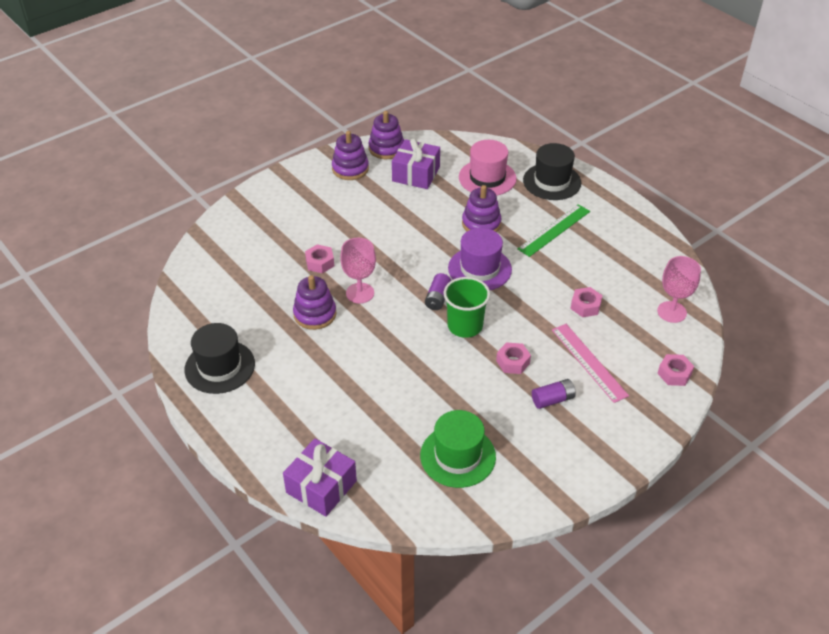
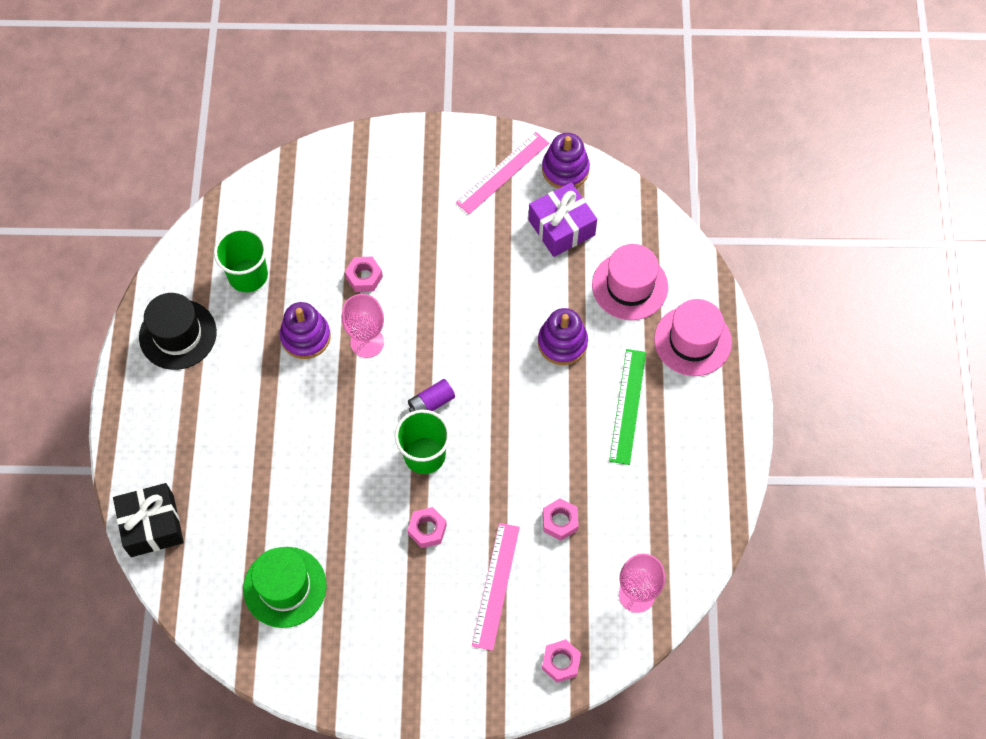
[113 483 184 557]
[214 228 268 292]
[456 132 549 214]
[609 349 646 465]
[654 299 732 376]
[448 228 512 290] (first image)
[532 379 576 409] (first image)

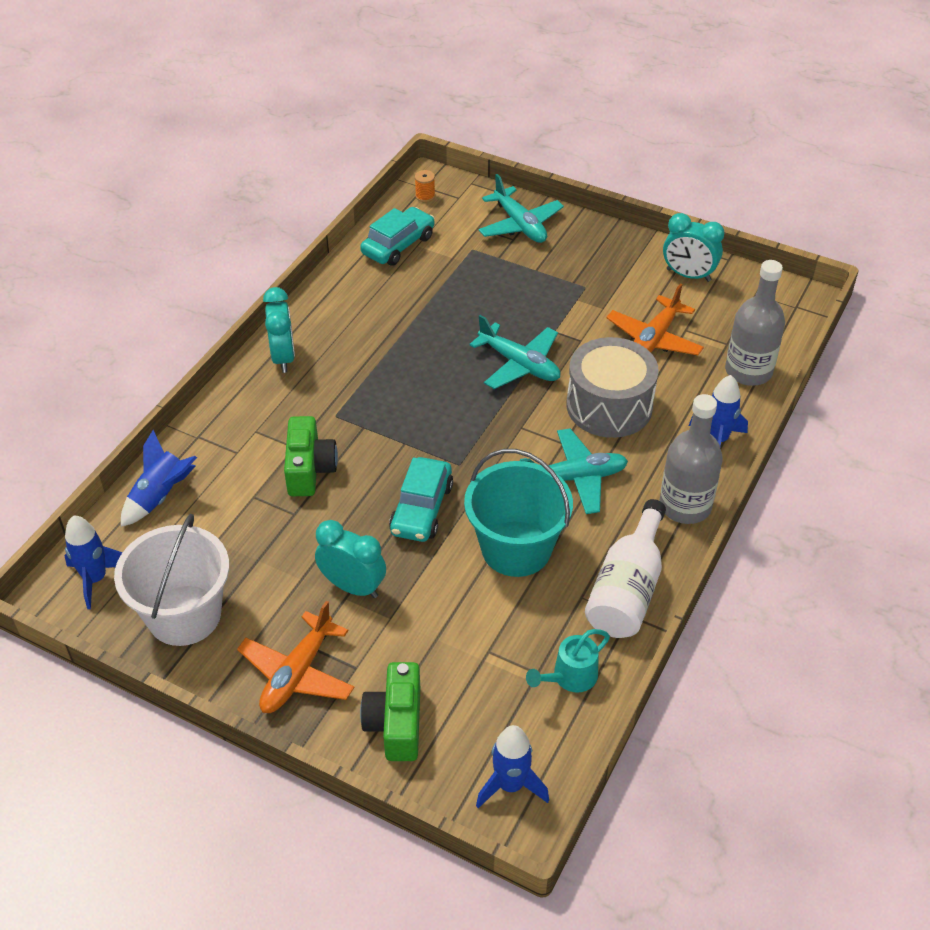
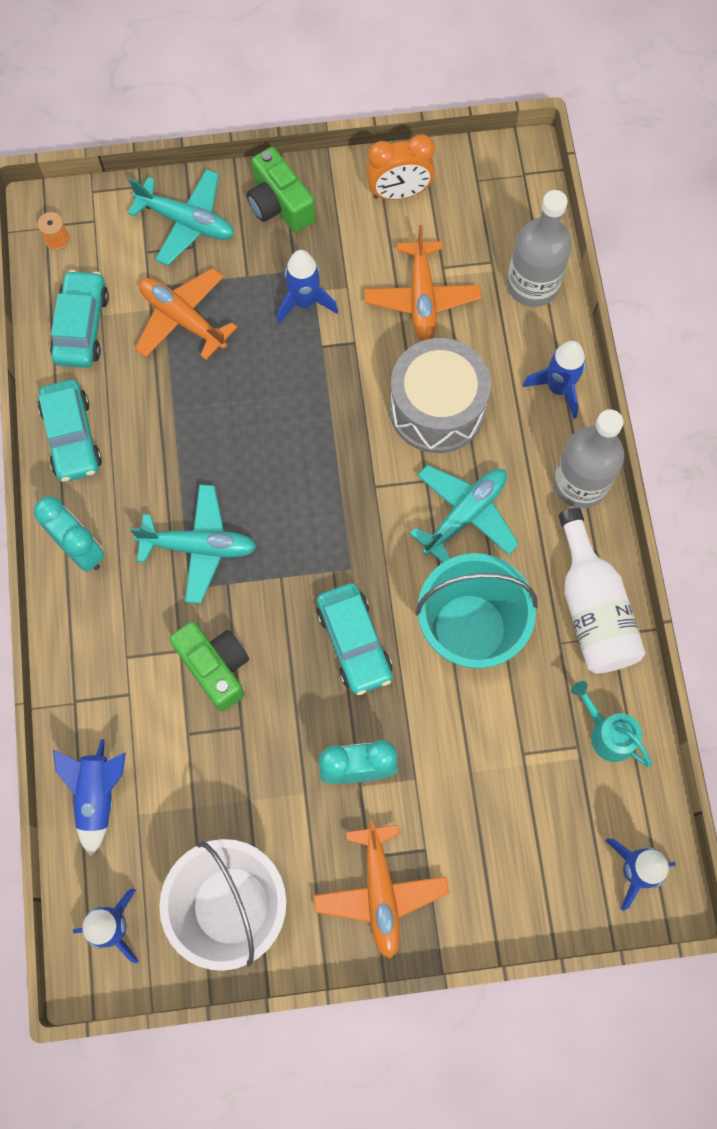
[38 380 102 482]
[130 484 257 604]
[135 268 237 360]
[247 147 315 232]
[277 250 338 324]
[366 135 435 200]
[571 681 652 767]

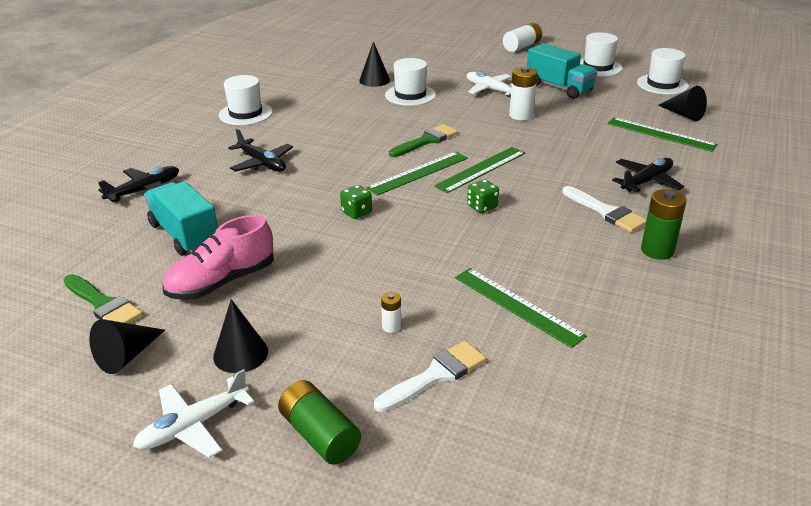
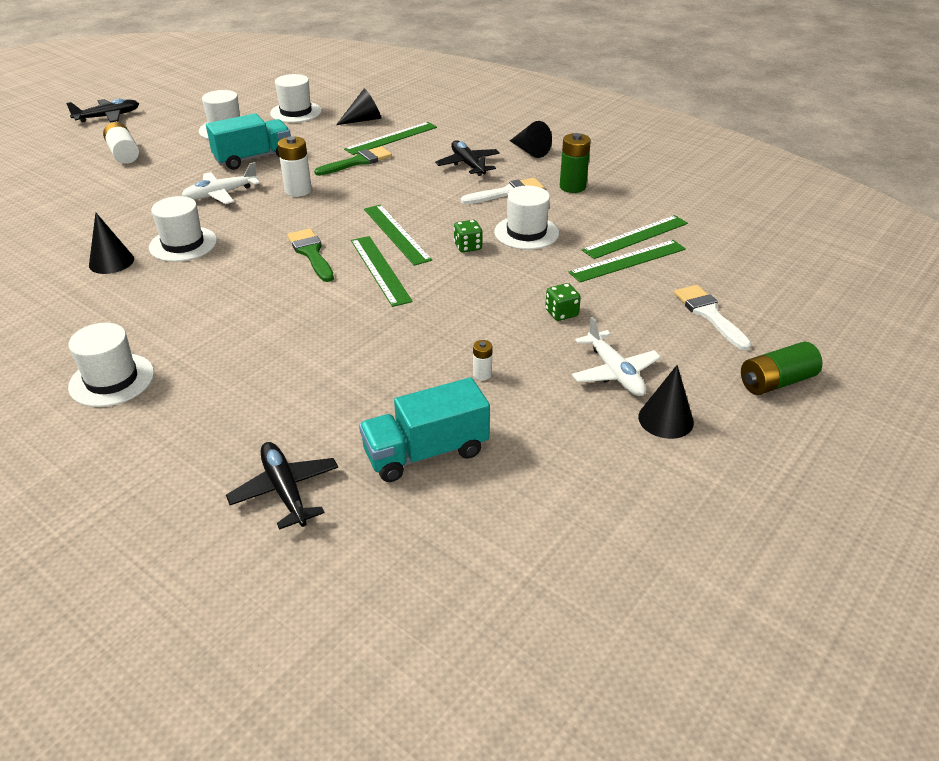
[66 99 139 123]
[314 146 392 176]
[473 340 493 380]
[494 186 559 250]
[510 121 552 158]
[545 283 581 321]
[572 317 661 396]
[582 215 688 259]
[163 215 274 300] (first image)

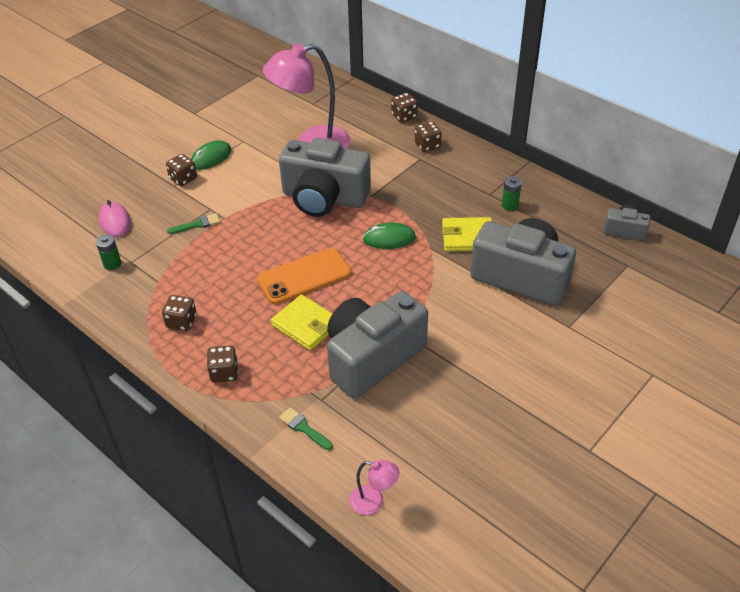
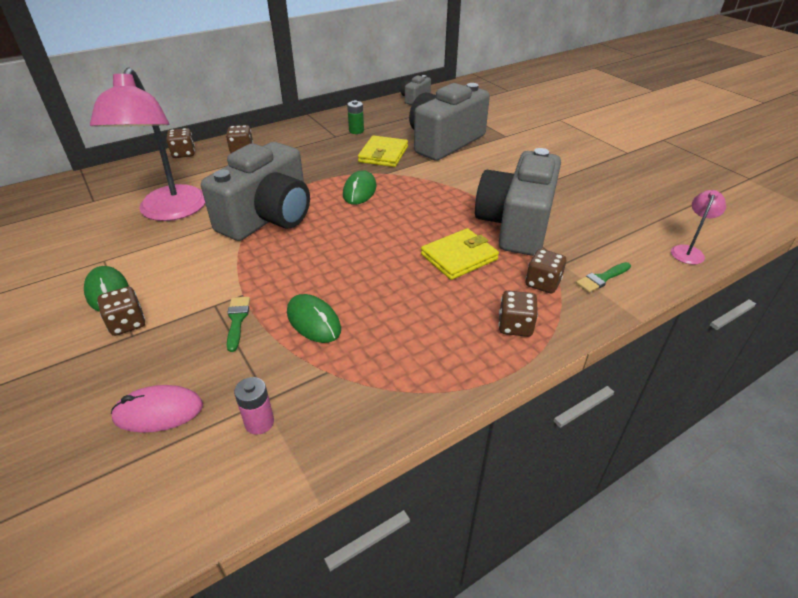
[234 377 274 435]
[287 294 341 343]
[475 148 561 256]
[526 249 566 293]
[257 248 351 304] (first image)

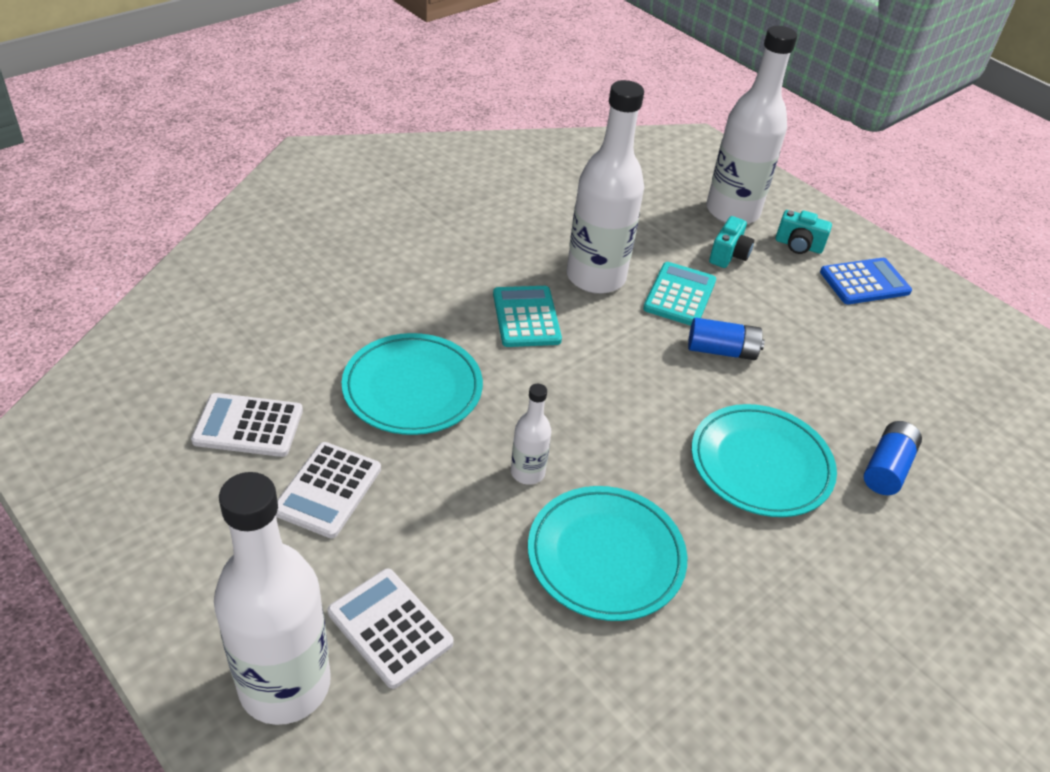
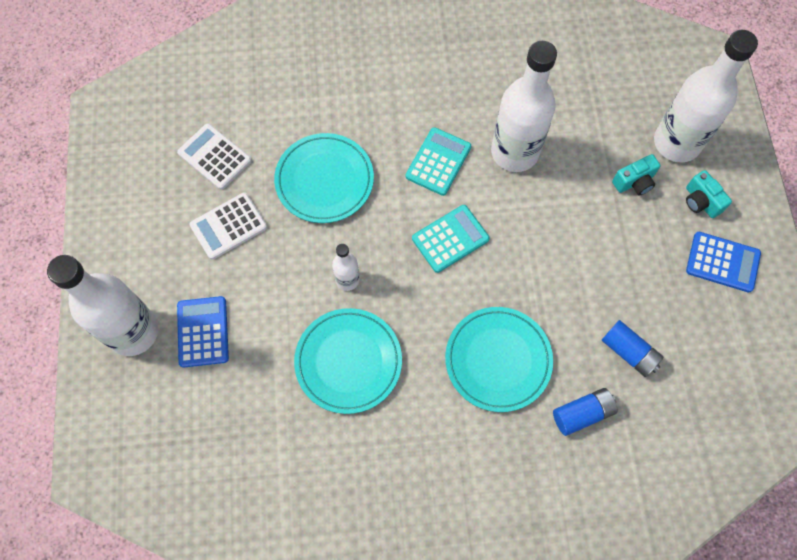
[177 296 229 368]
[412 205 490 273]
[602 320 663 377]

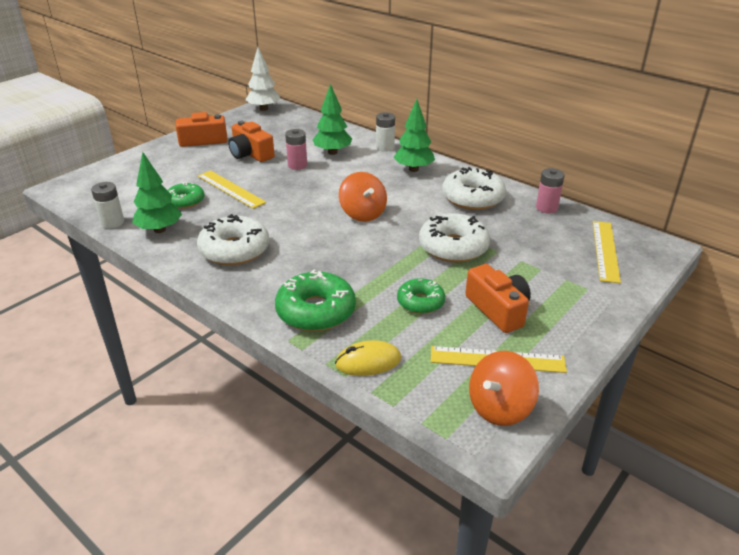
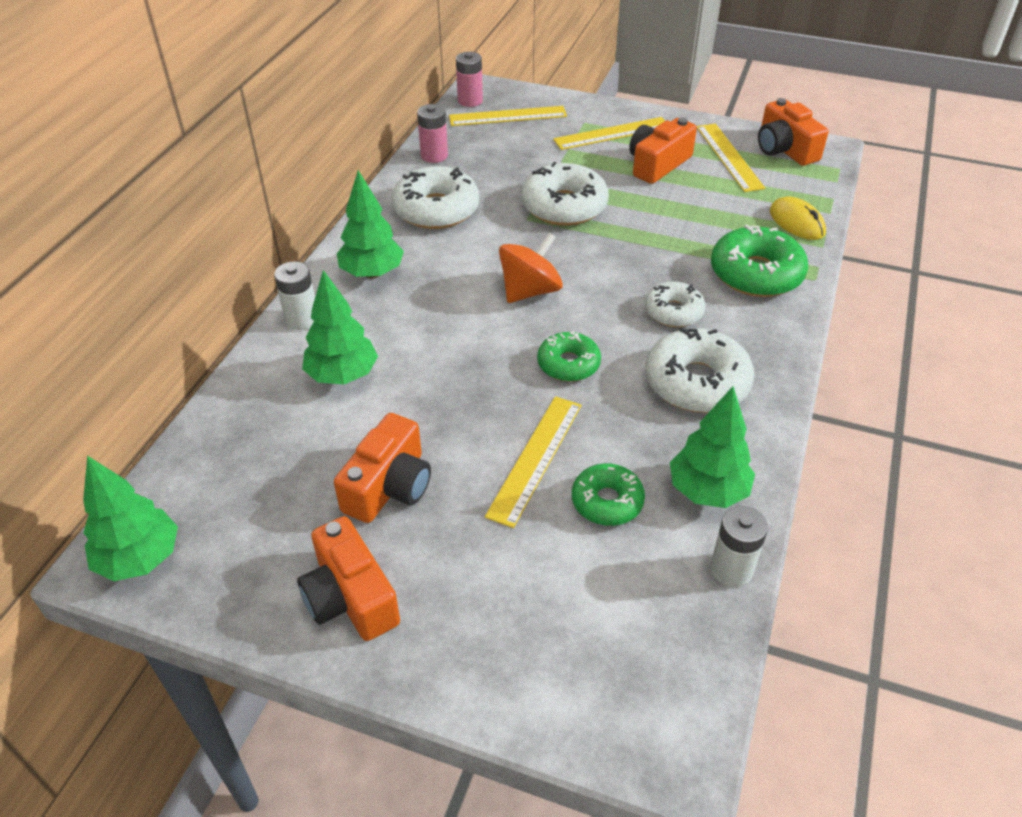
[83 456 178 581]
[456 52 483 107]
[537 331 601 382]
[553 117 665 150]
[645 282 706 327]
[758 98 829 166]

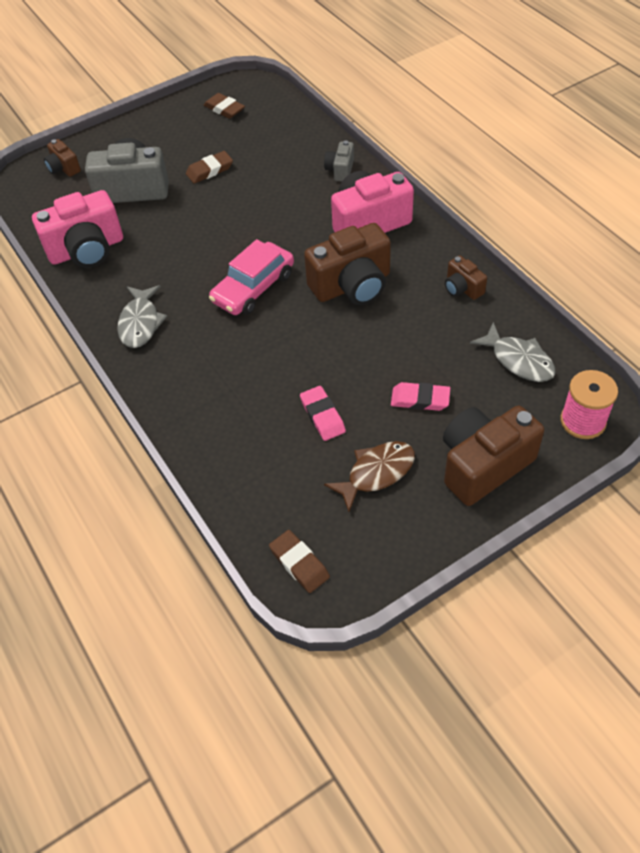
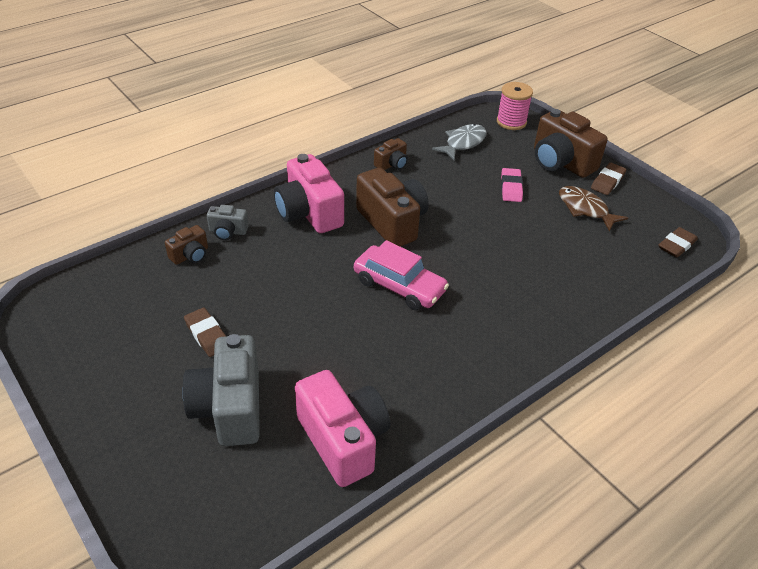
[165 225 208 265]
[591 163 626 195]
[117 285 167 348] (first image)
[300 386 346 441] (first image)

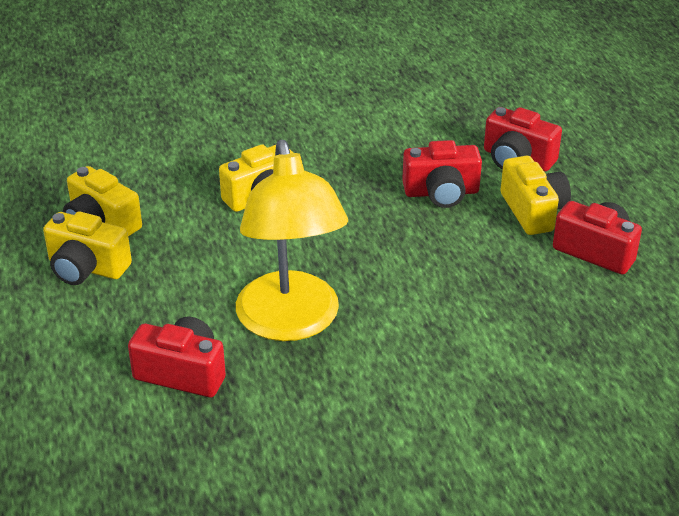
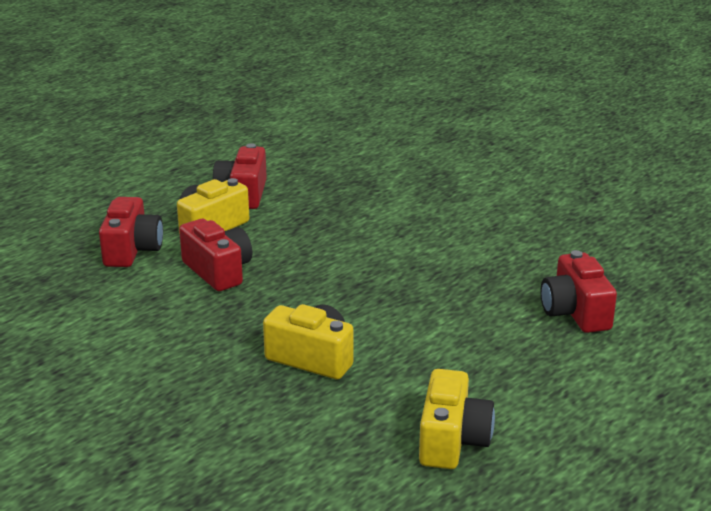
[43 212 132 285] (first image)
[236 140 348 341] (first image)

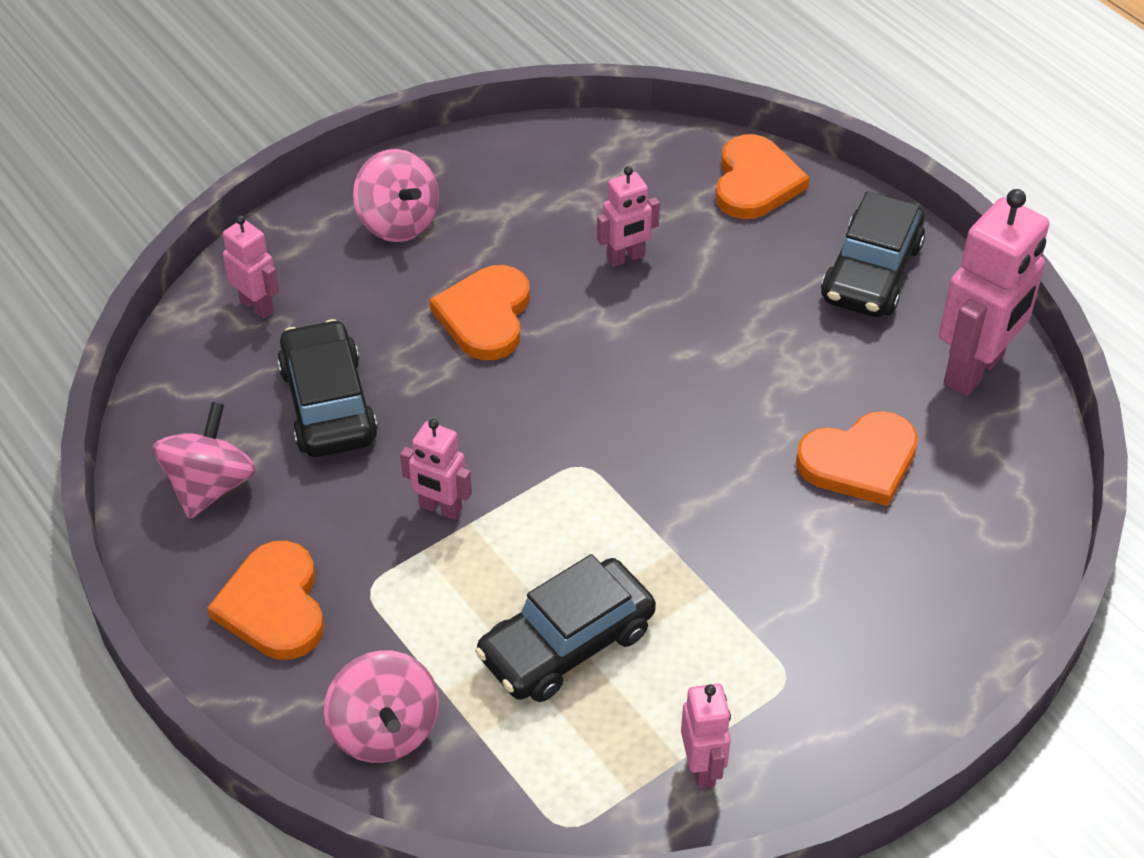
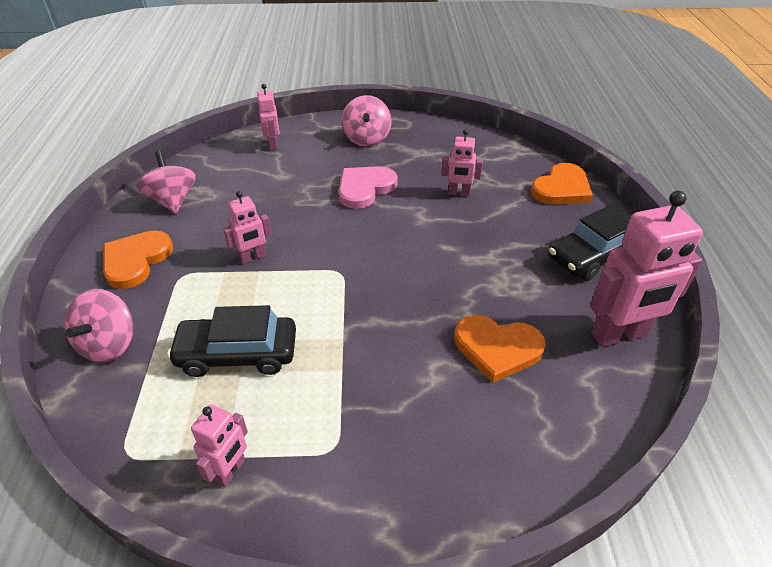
[137 151 196 214]
[223 191 271 264]
[339 166 398 209]
[277 319 378 457] (first image)

